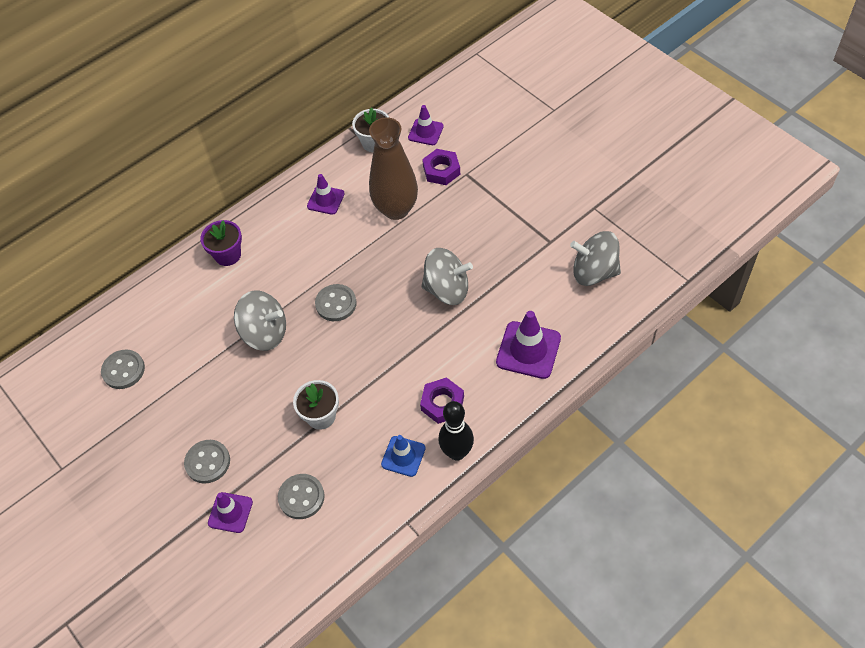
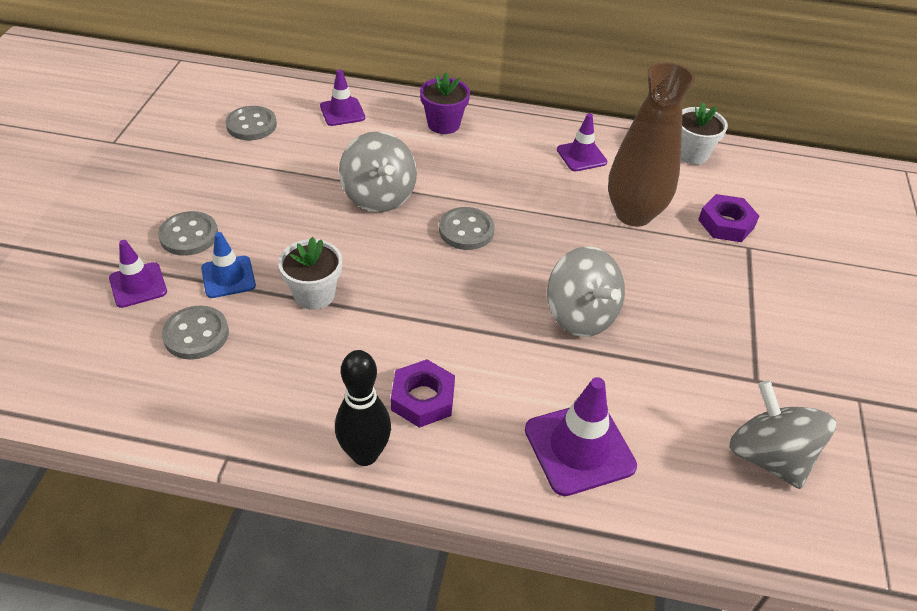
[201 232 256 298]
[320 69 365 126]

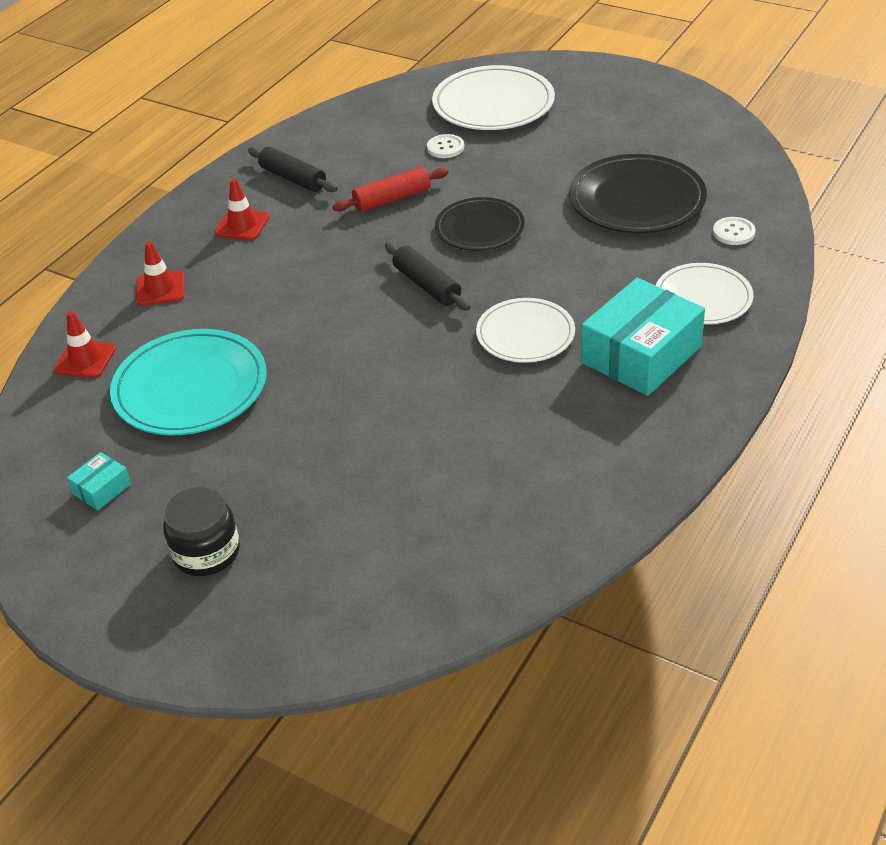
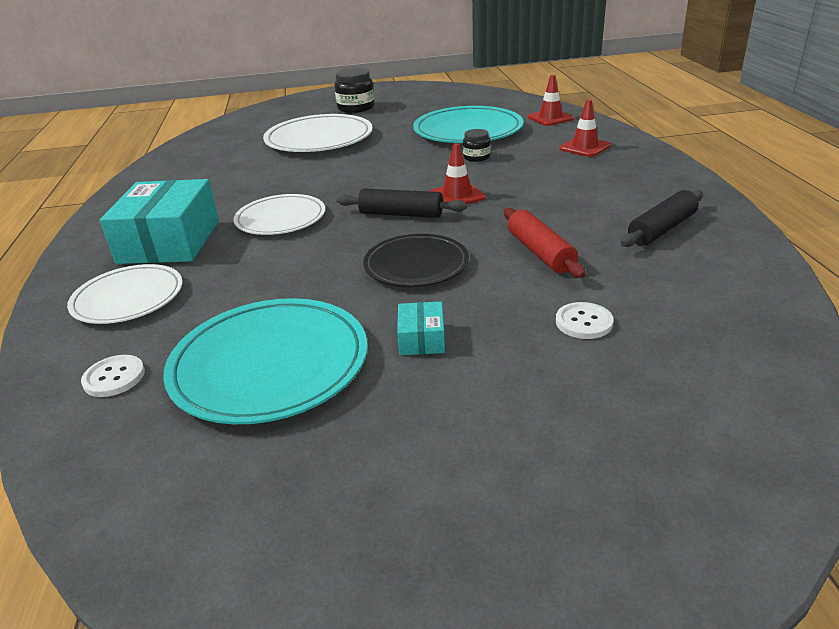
[163 298 368 424]
[263 114 373 152]
[397 301 445 355]
[430 143 486 204]
[463 129 490 162]
[504 208 586 278]
[621 190 703 247]

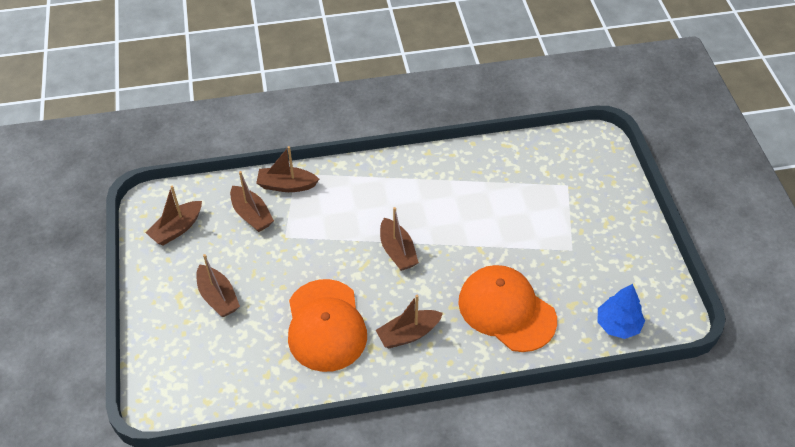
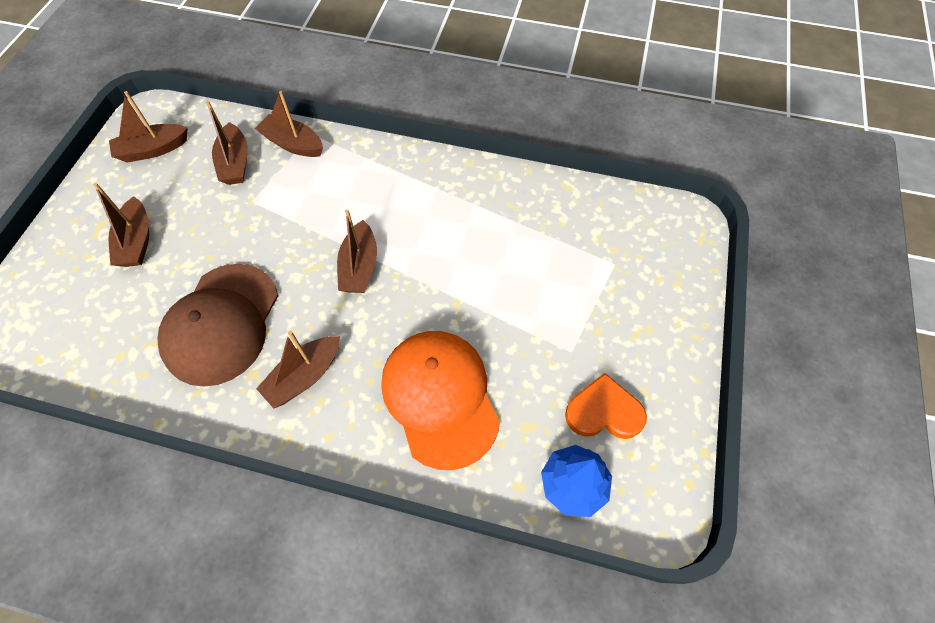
[158 264 278 387]
[256 331 340 408]
[565 373 647 439]

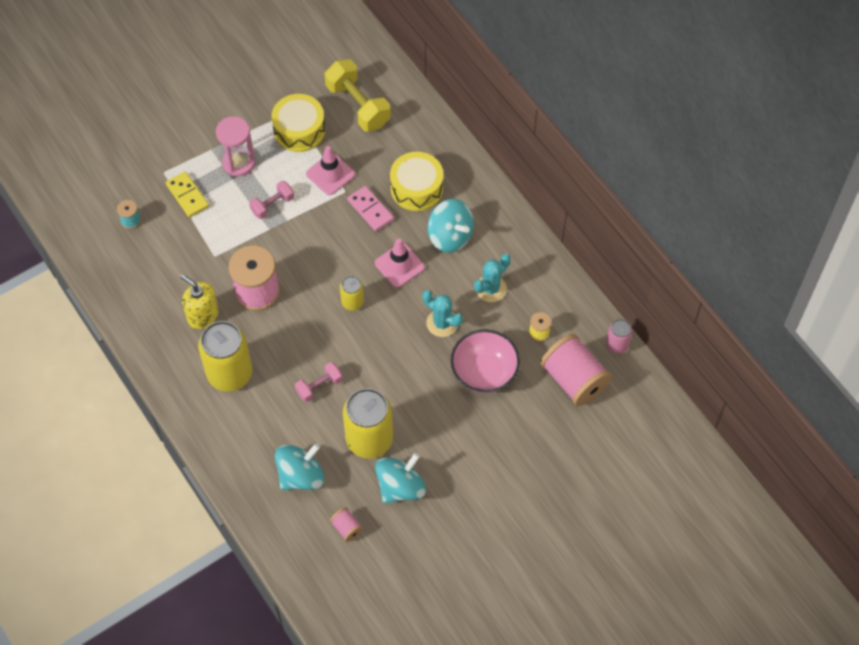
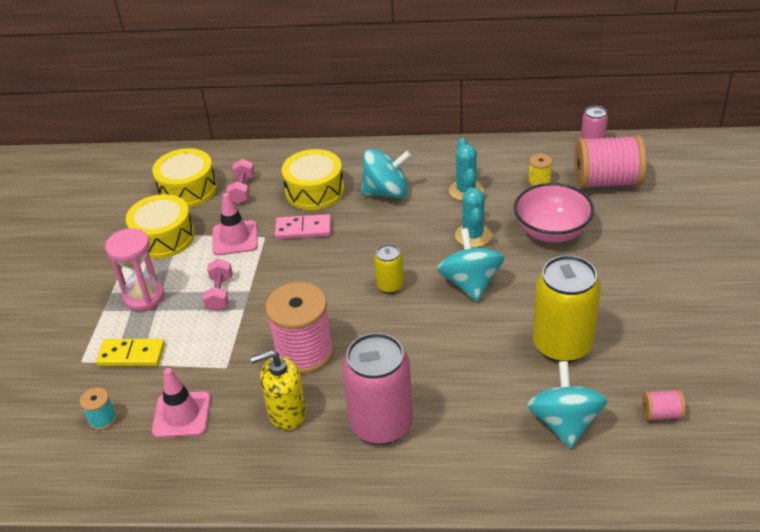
[152 148 217 208]
[152 368 211 438]
[226 159 255 204]
[342 333 413 445]
[437 228 504 301]
[455 187 492 248]

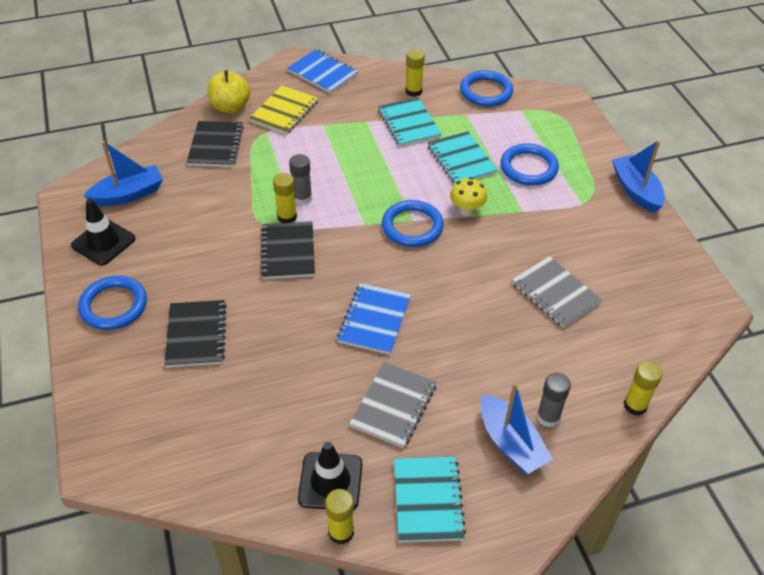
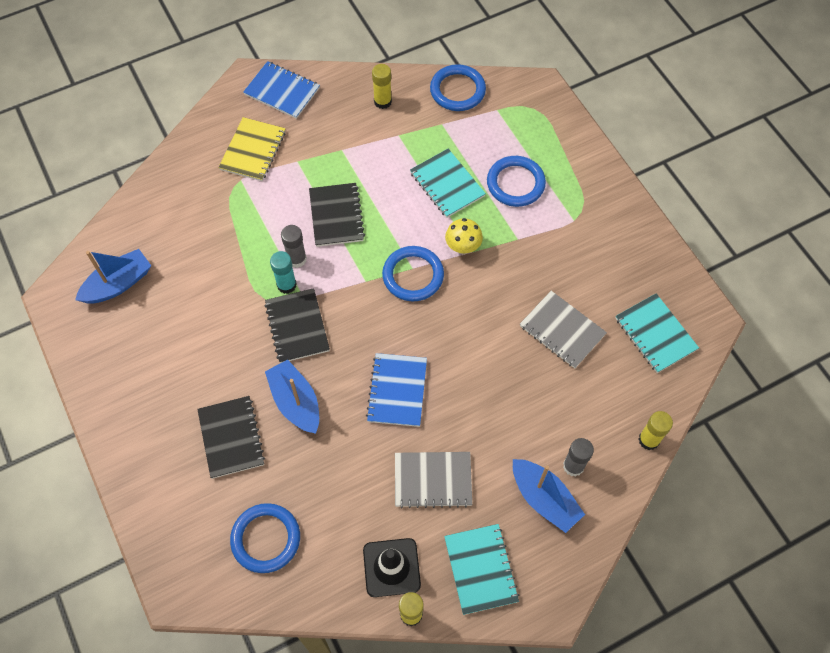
[230 503 300 573]
[265 360 319 434]
[270 251 297 294]
[309 183 365 247]
[395 452 472 508]
[615 293 699 373]
[71 199 136 265] (first image)
[207 70 250 113] (first image)

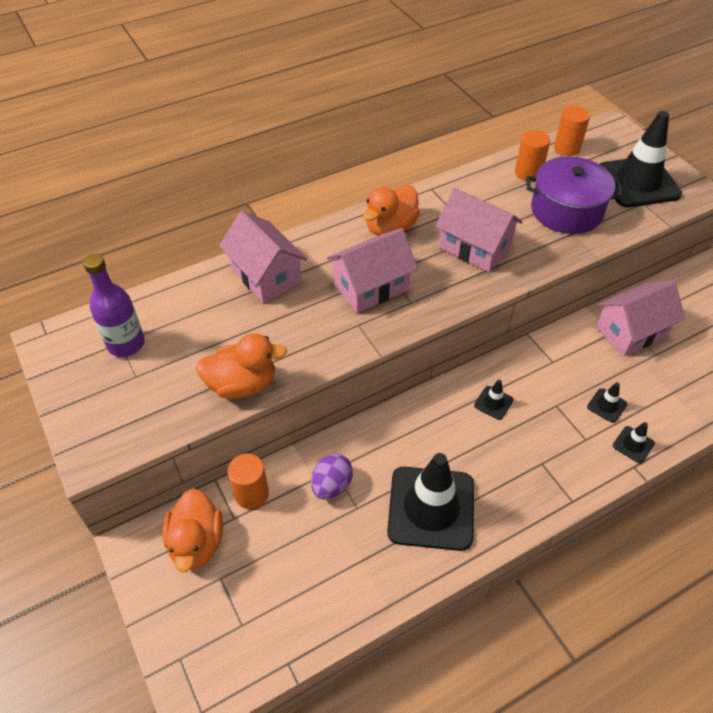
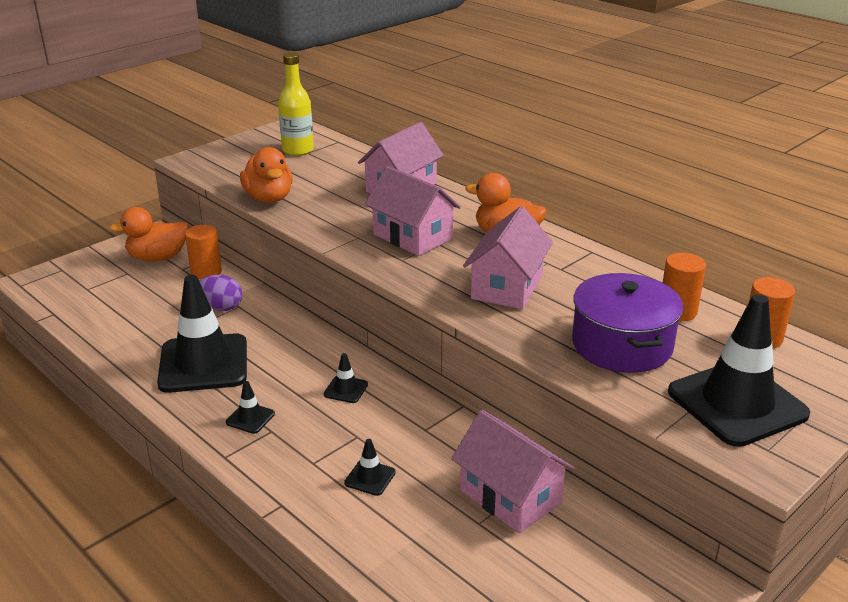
[226 381 275 434]
[278 52 314 156]

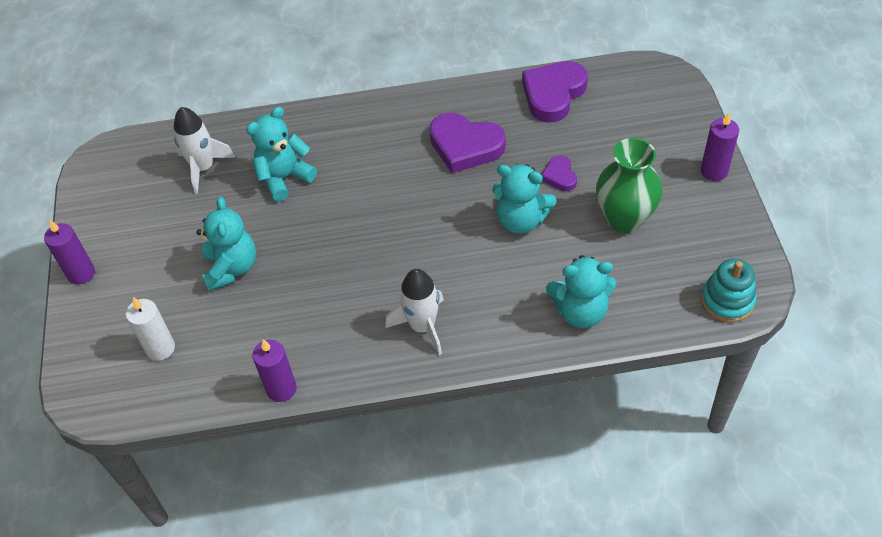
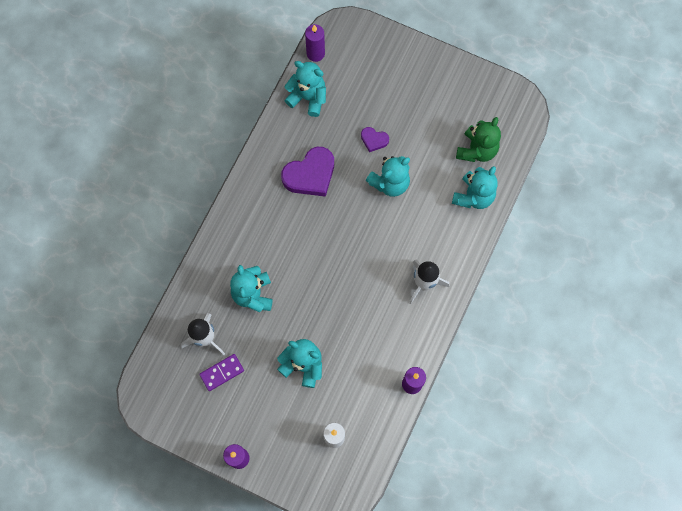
[199 354 244 391]
[284 61 326 117]
[305 24 325 62]
[456 117 501 162]
[596 138 662 233] (first image)
[701 259 757 323] (first image)

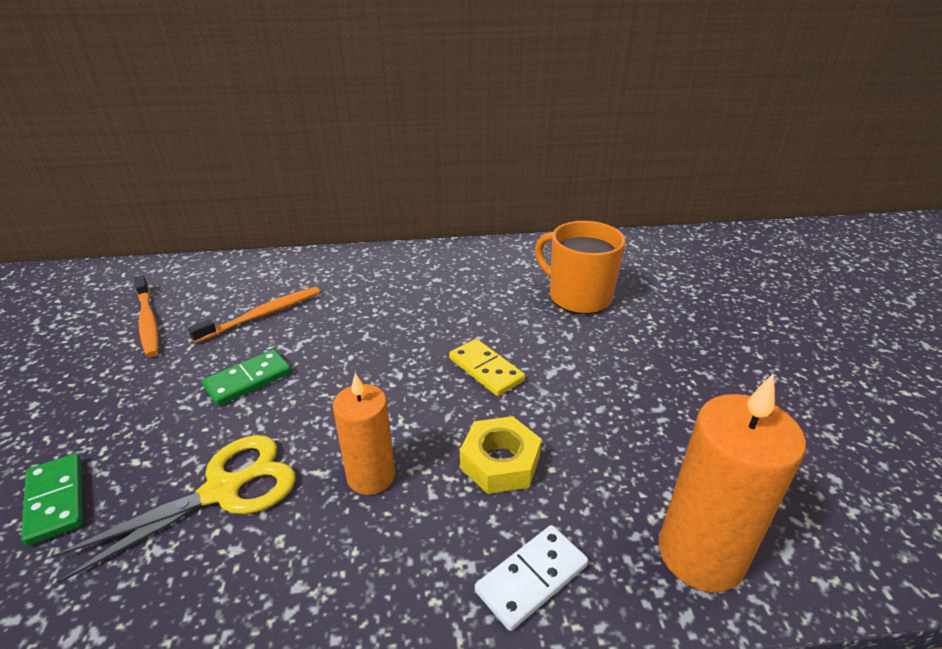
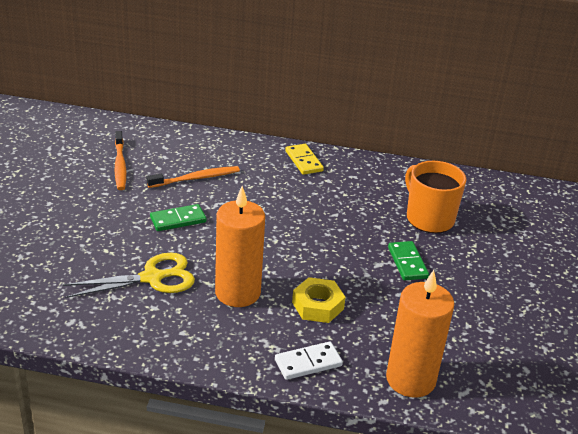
[215 186 265 307]
[285 144 324 175]
[388 241 429 281]

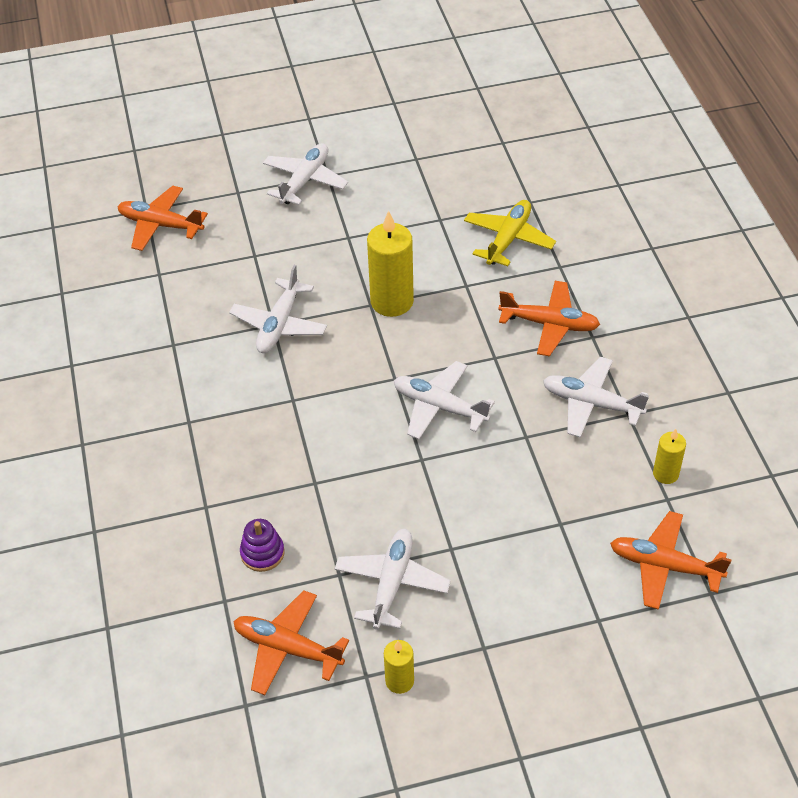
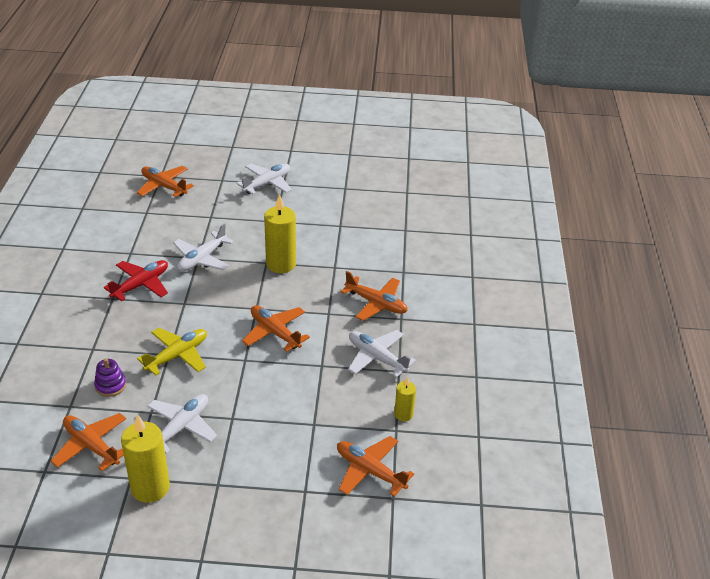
[104 260 168 301]
[121 414 170 503]
[137 328 207 376]
[242 305 310 352]

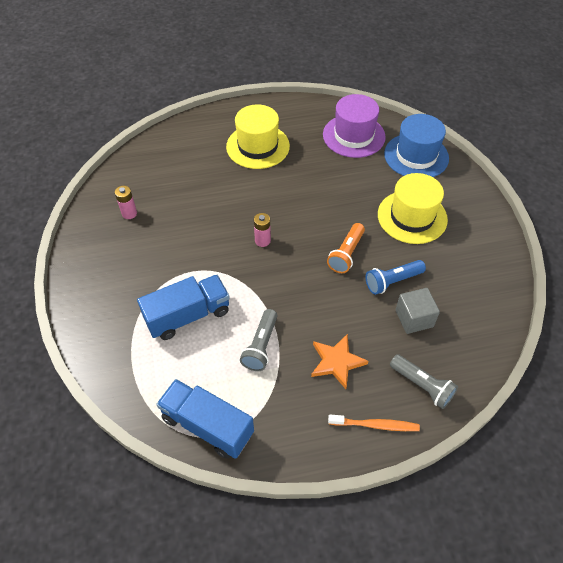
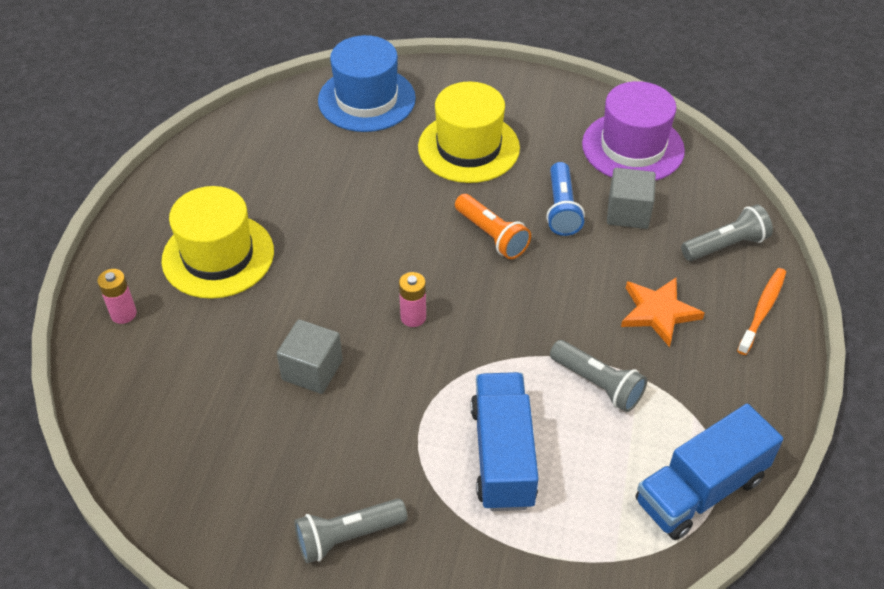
[97 269 137 324]
[277 319 343 394]
[294 498 408 563]
[582 81 685 181]

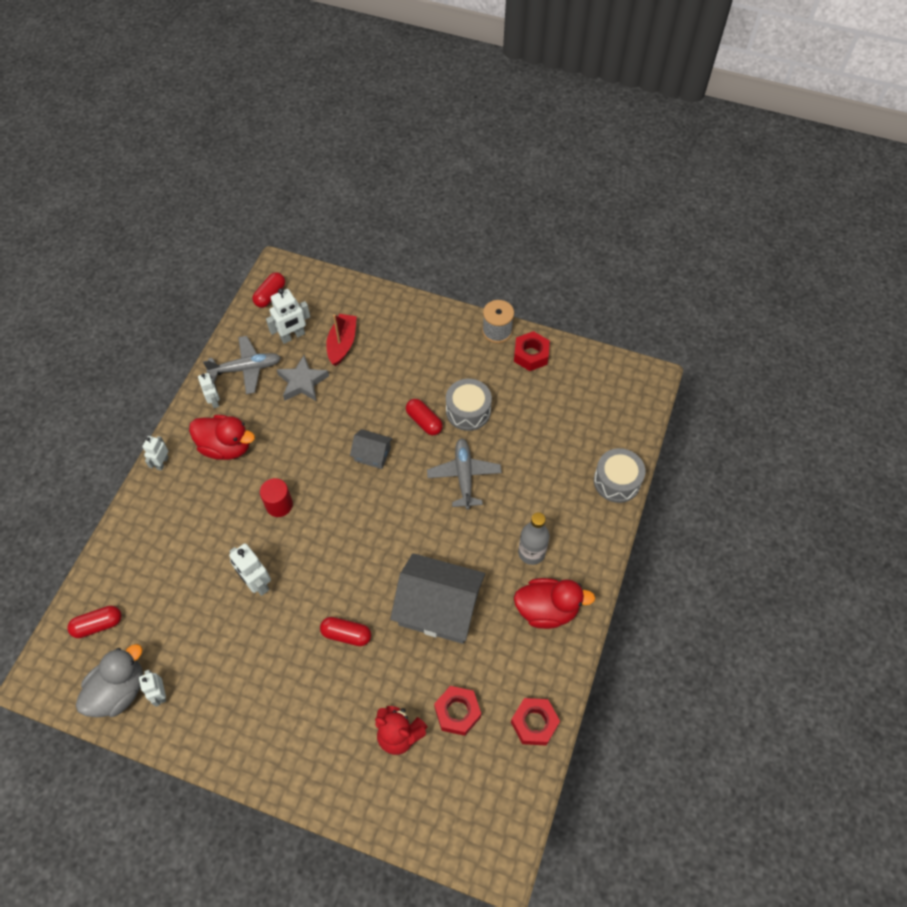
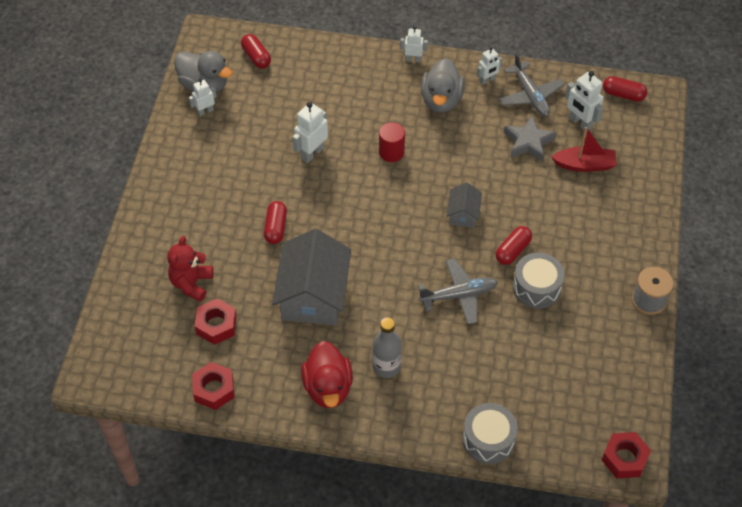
[421 58 465 113]
[602 432 651 478]

